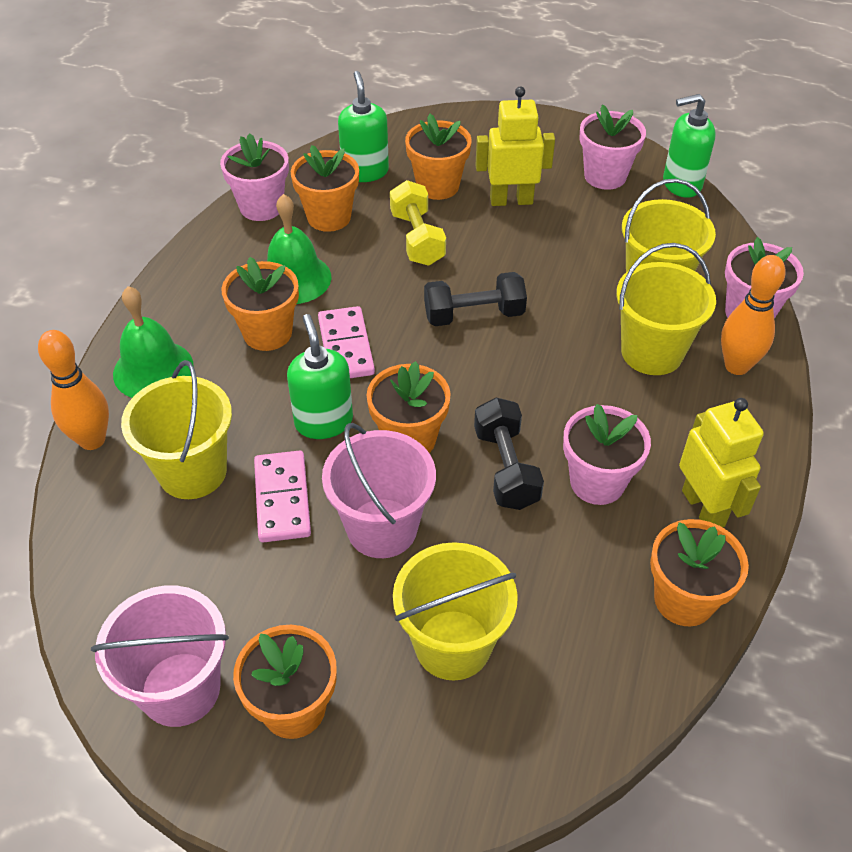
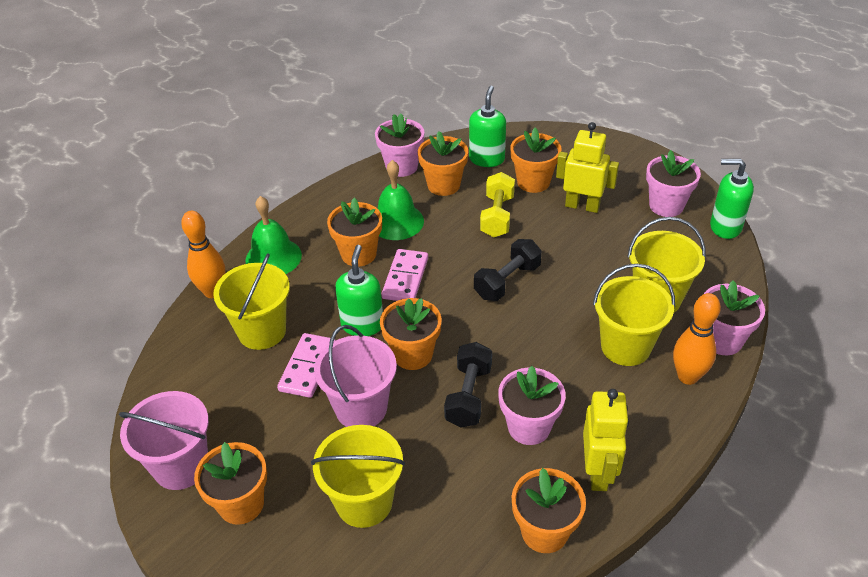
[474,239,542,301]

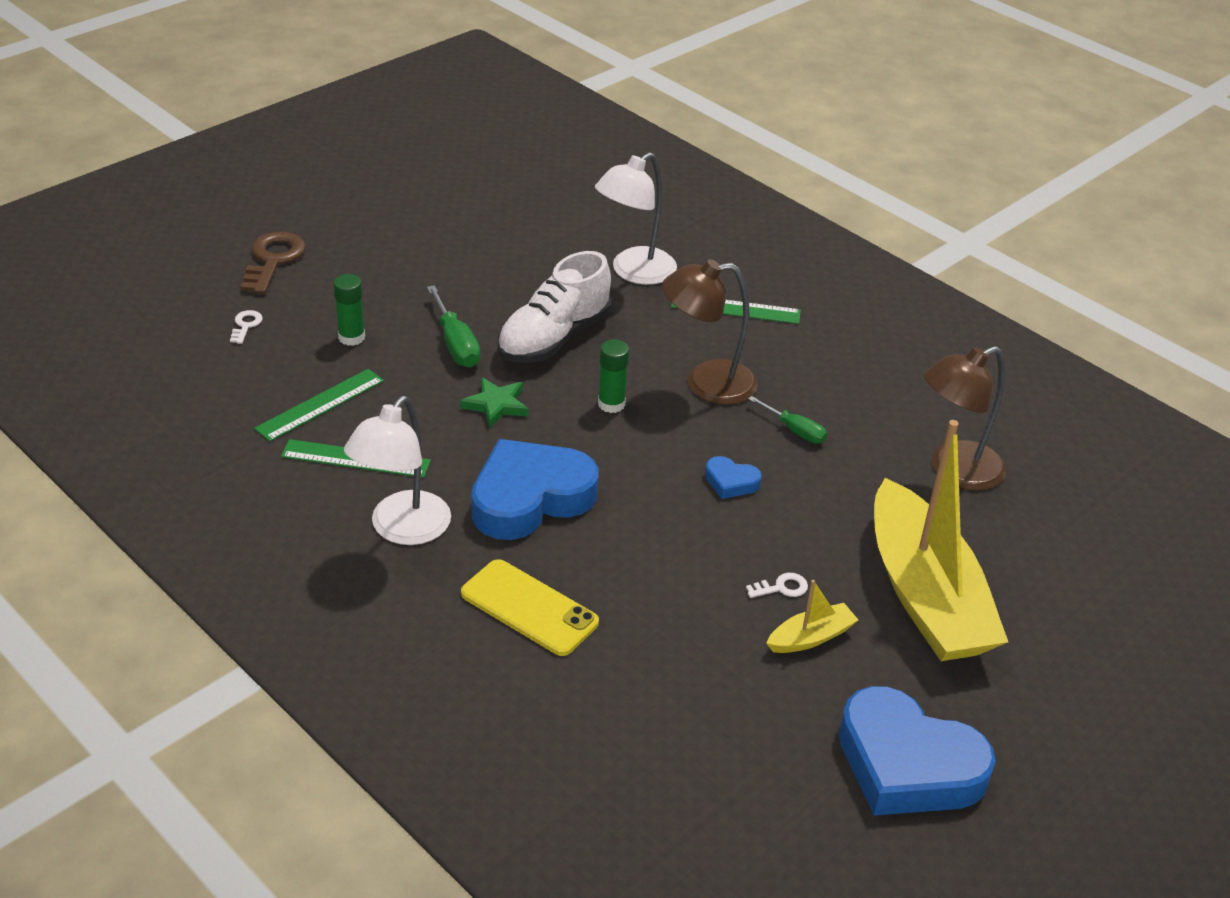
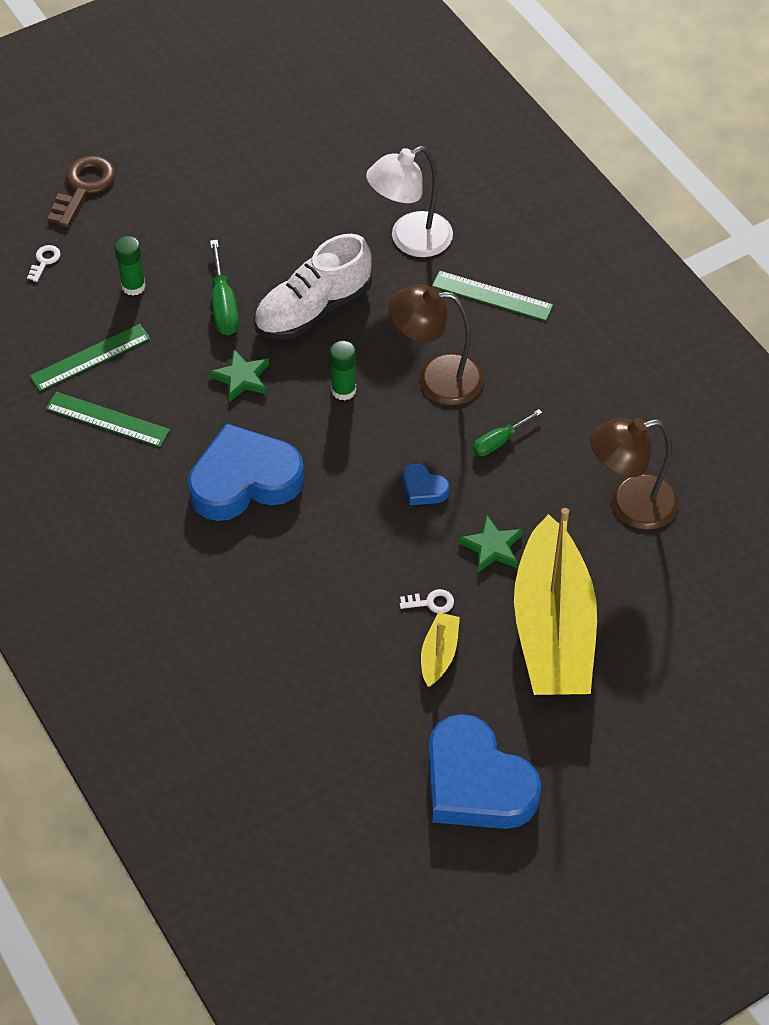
[344,396,451,545] (first image)
[461,559,599,656] (first image)
[473,409,542,456]
[421,612,460,687]
[458,514,523,573]

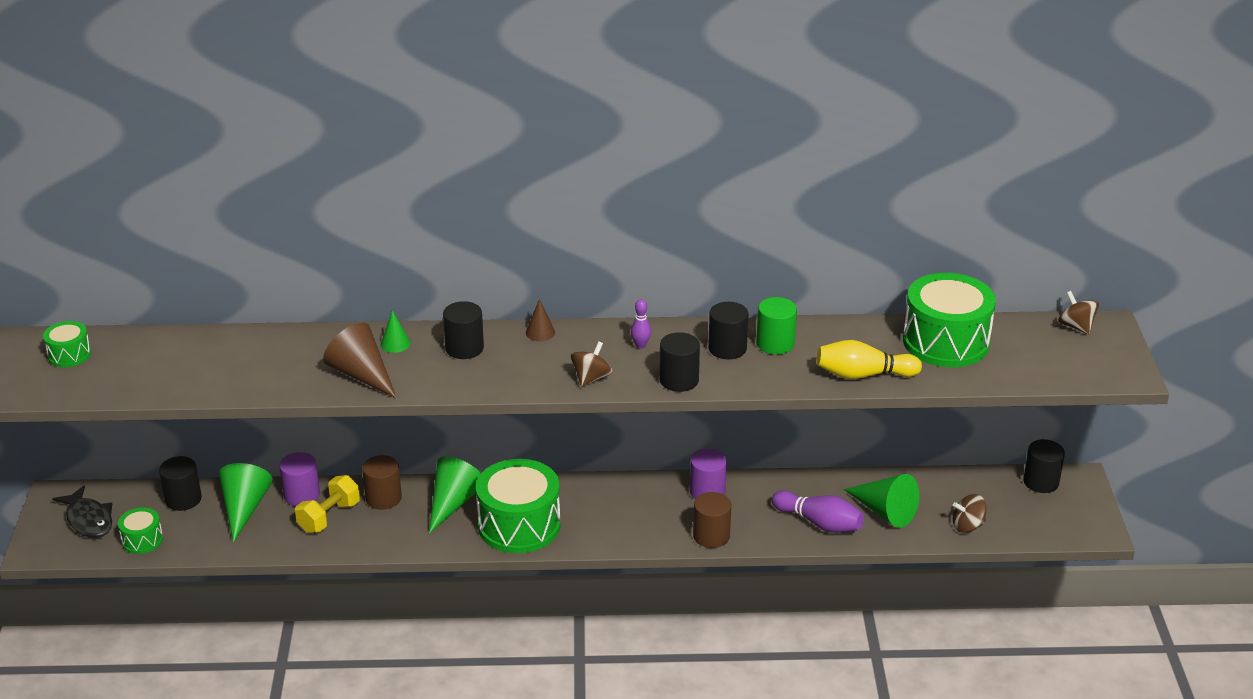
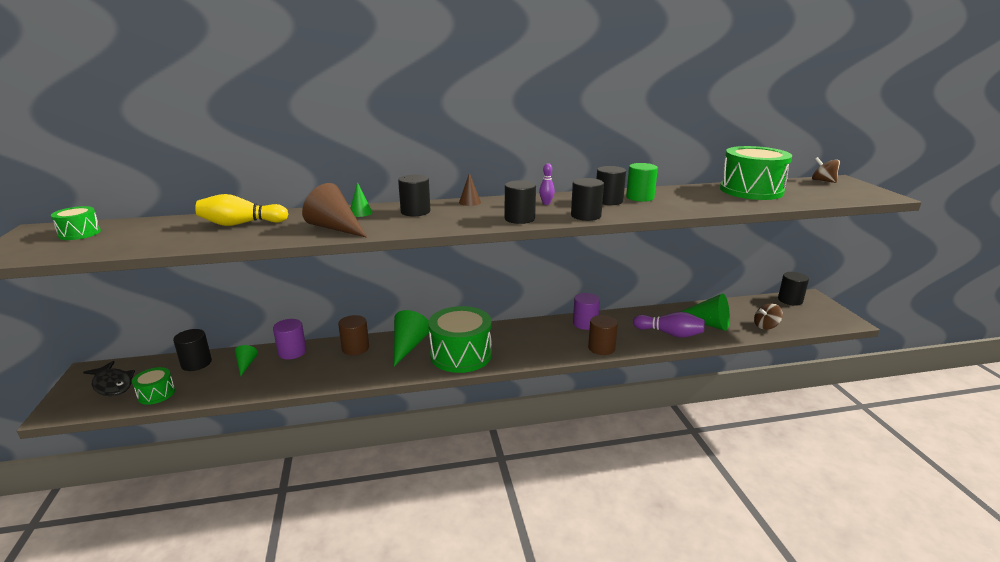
[235,345,258,376]
[295,475,360,533] (first image)
[505,180,536,224]
[195,194,288,226]

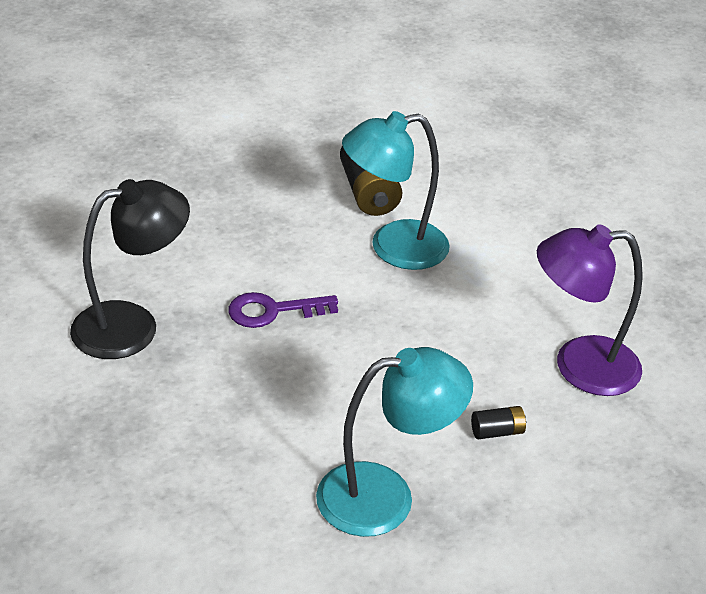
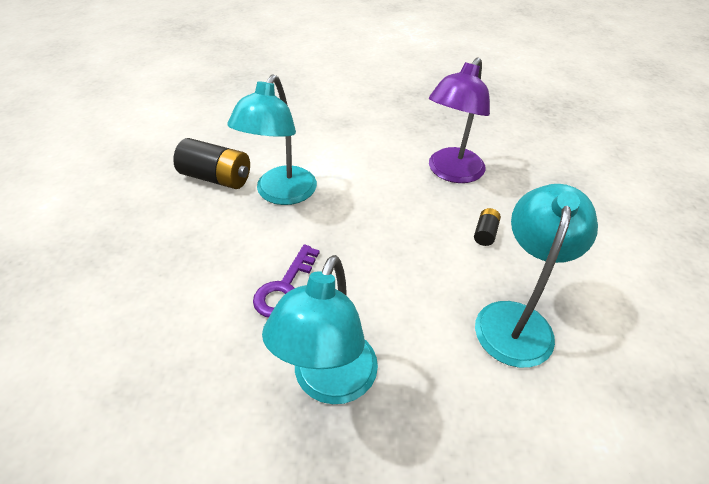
[70,179,190,359] (first image)
[262,255,378,404]

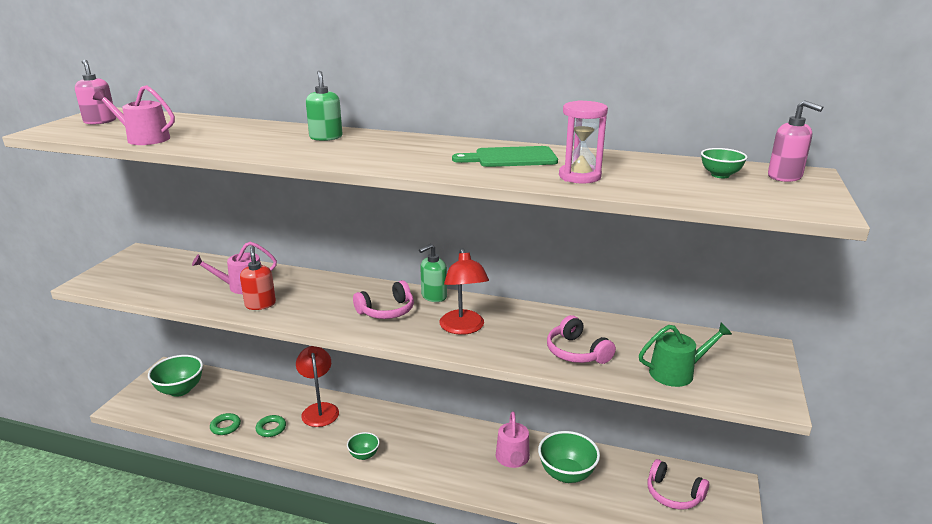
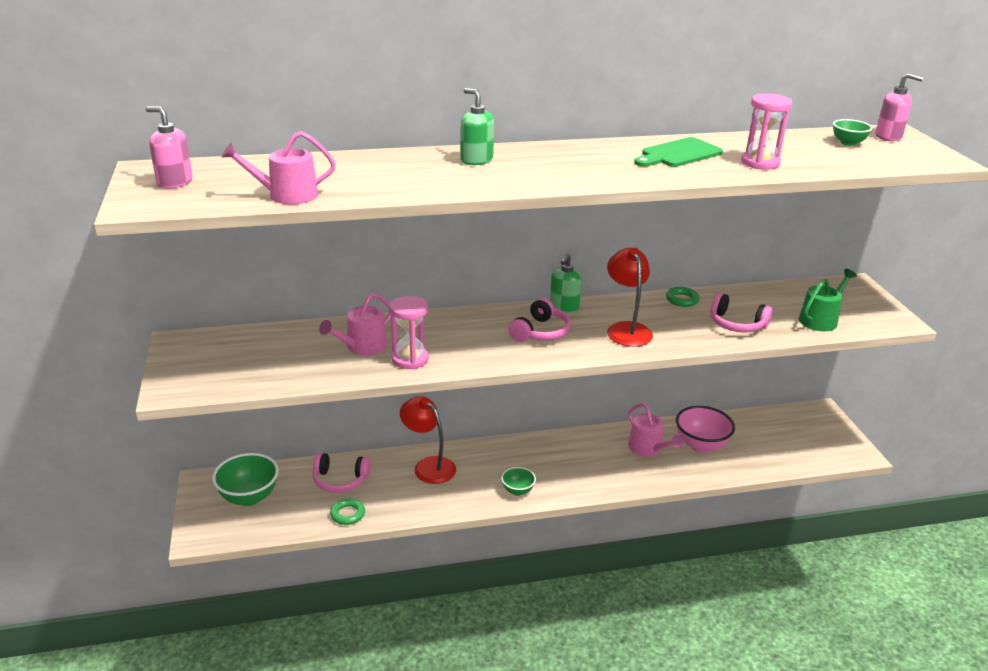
[389,296,429,369]
[666,287,700,307]
[607,248,653,347]
[676,406,735,453]
[312,453,371,493]

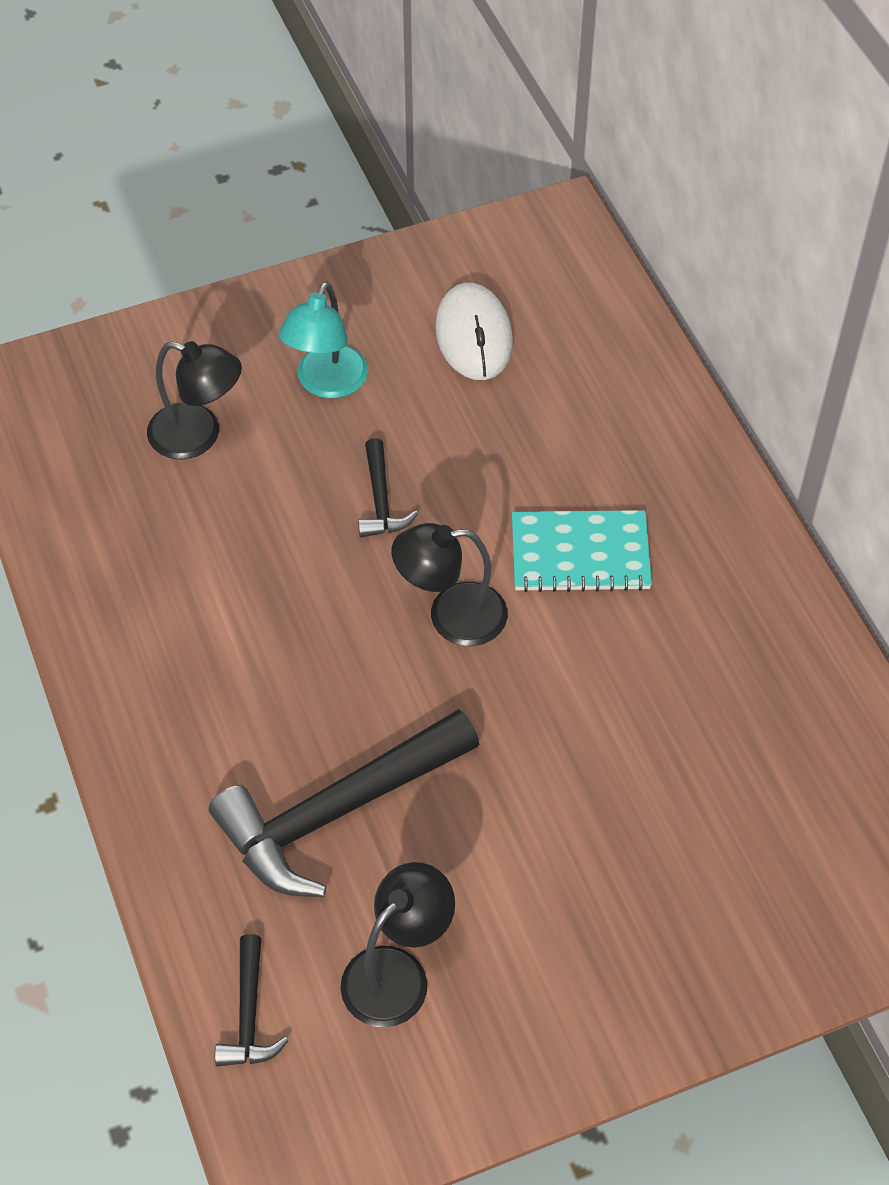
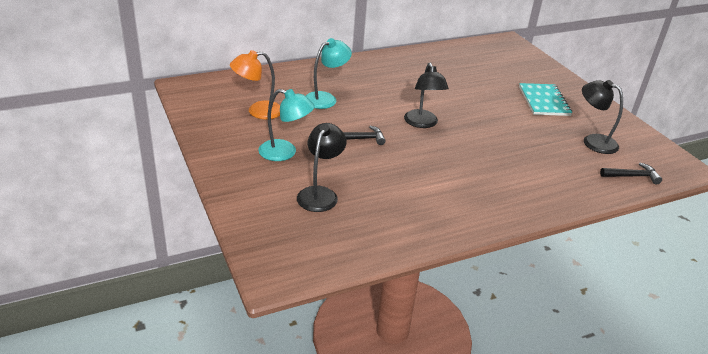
[209,709,479,897] (first image)
[230,50,280,119]
[519,83,572,116]
[306,38,352,109]

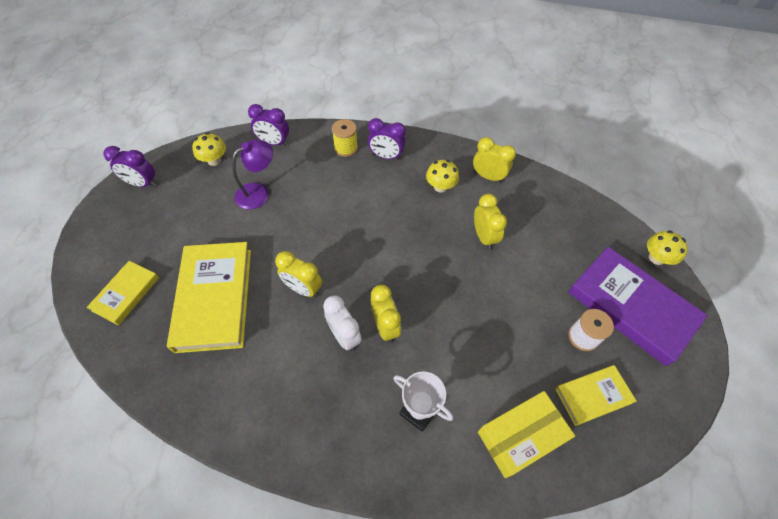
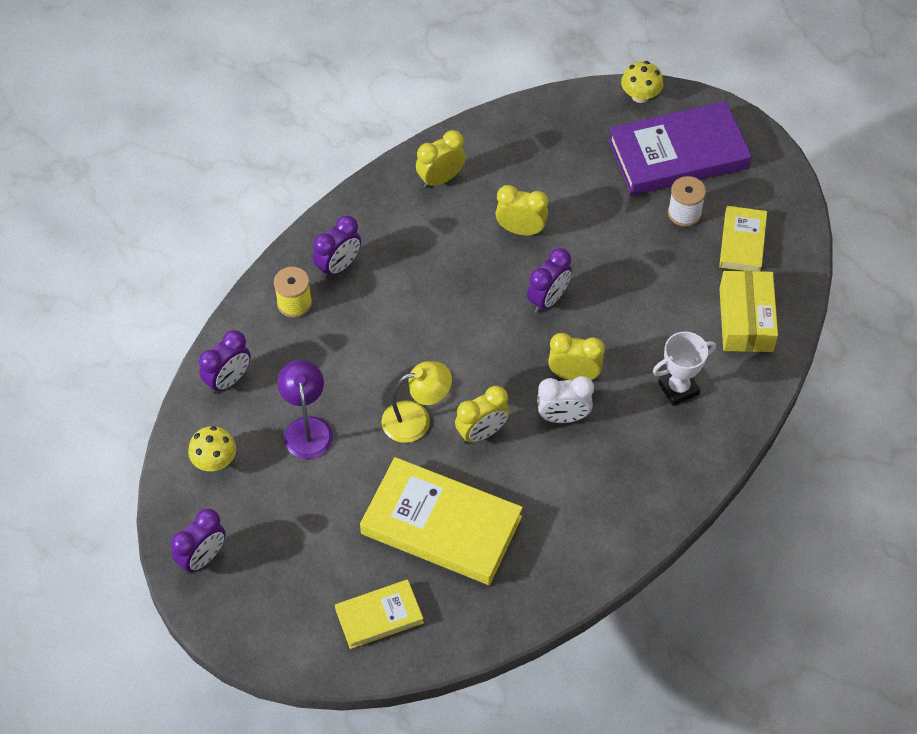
[335,580,424,649]
[426,160,459,192] (first image)
[381,361,452,443]
[527,248,572,313]

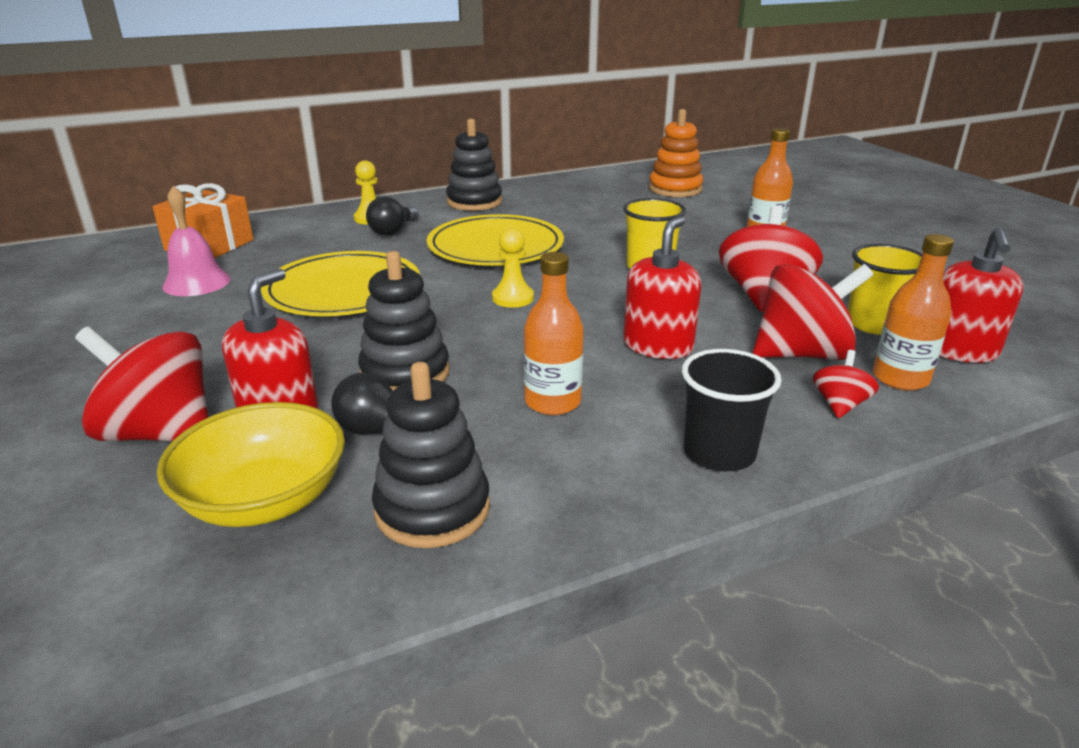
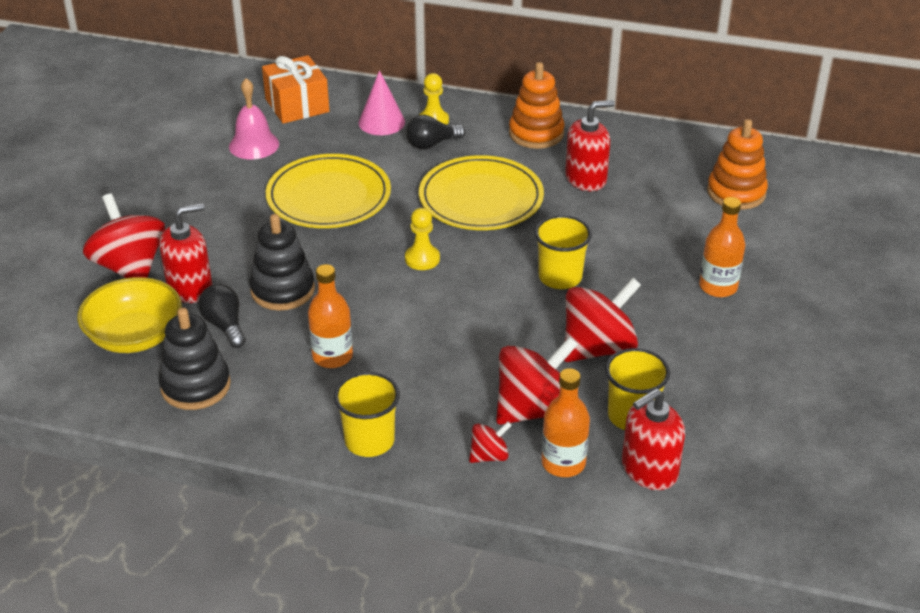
[509,62,564,149]
[565,100,615,191]
[334,372,400,457]
[496,336,578,425]
[358,70,405,135]

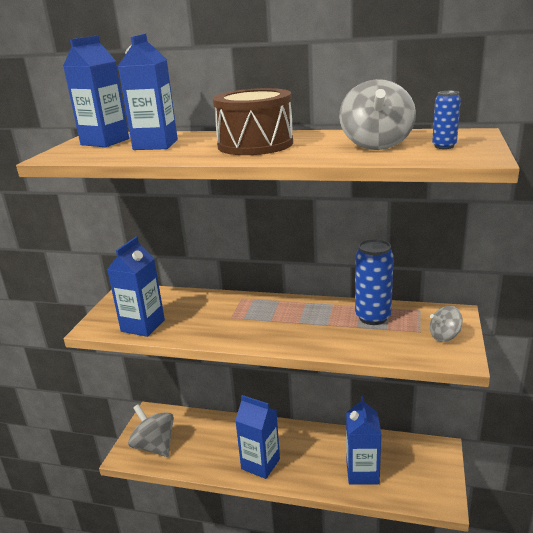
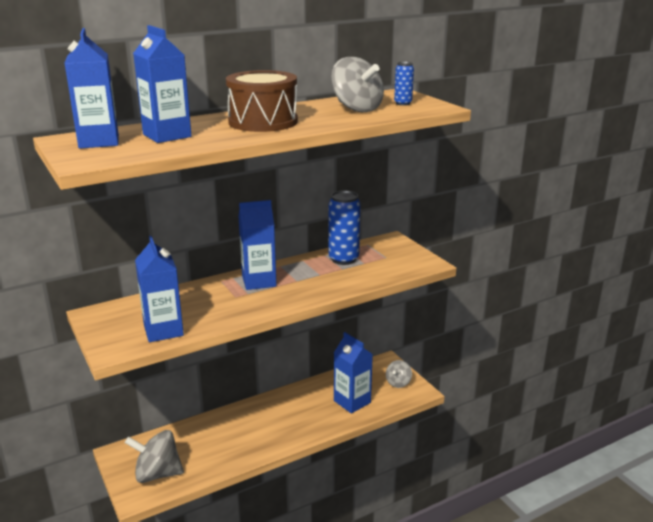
[238,200,277,290]
[386,360,412,388]

